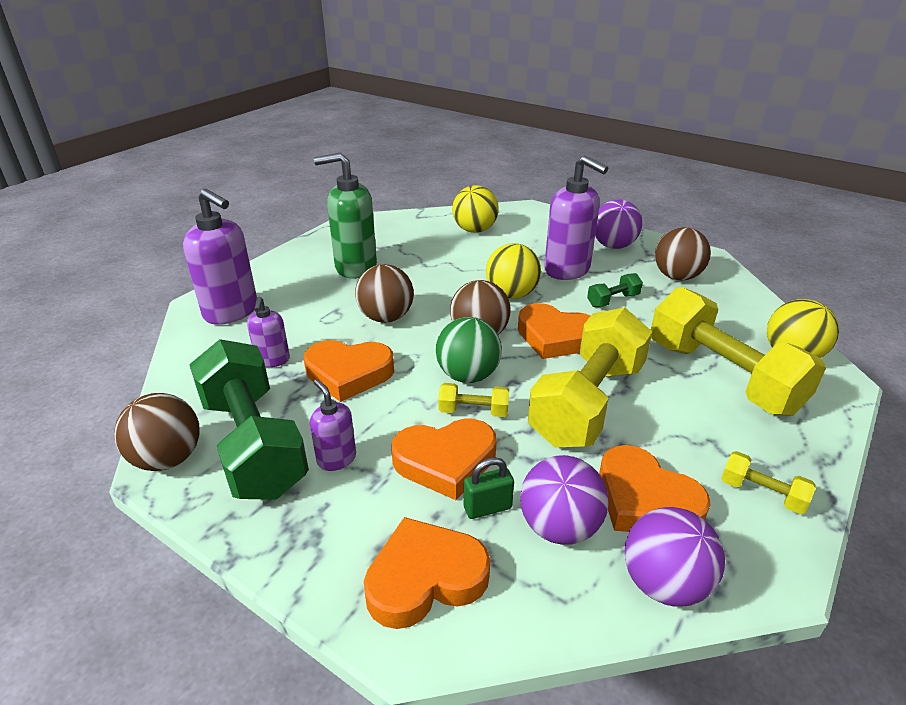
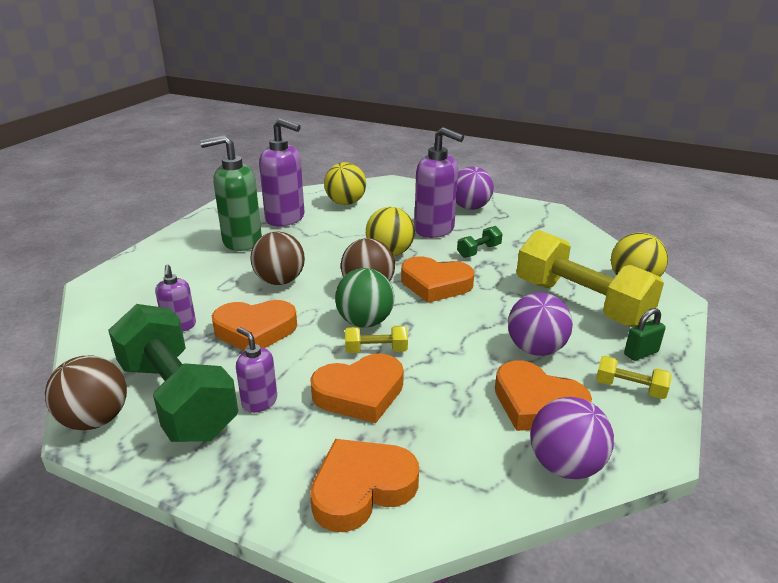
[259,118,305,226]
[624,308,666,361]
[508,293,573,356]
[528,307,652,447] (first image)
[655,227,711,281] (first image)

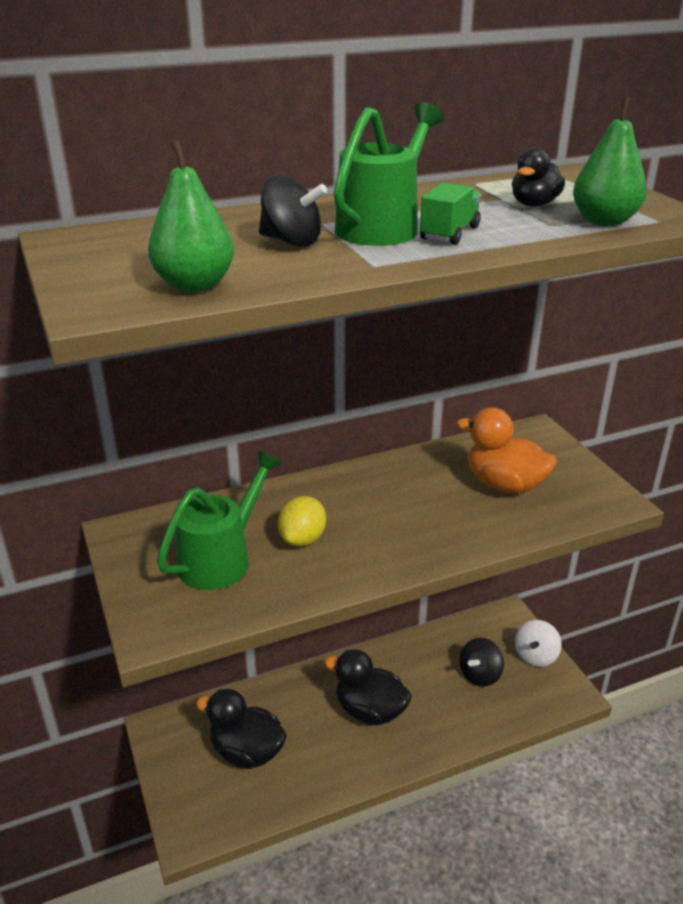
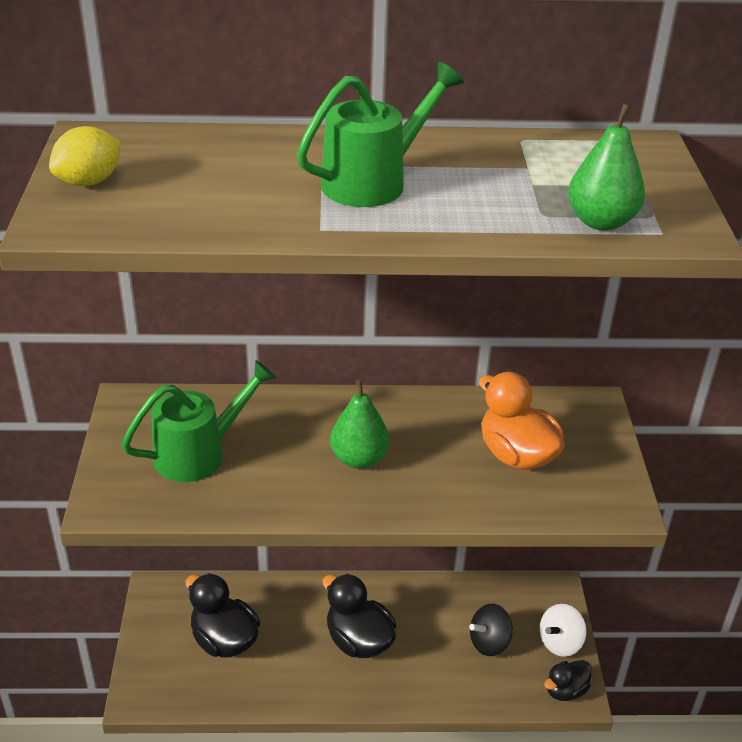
[330,379,390,469]
[259,175,327,247] (first image)
[49,126,121,186]
[420,183,481,245] (first image)
[544,660,592,701]

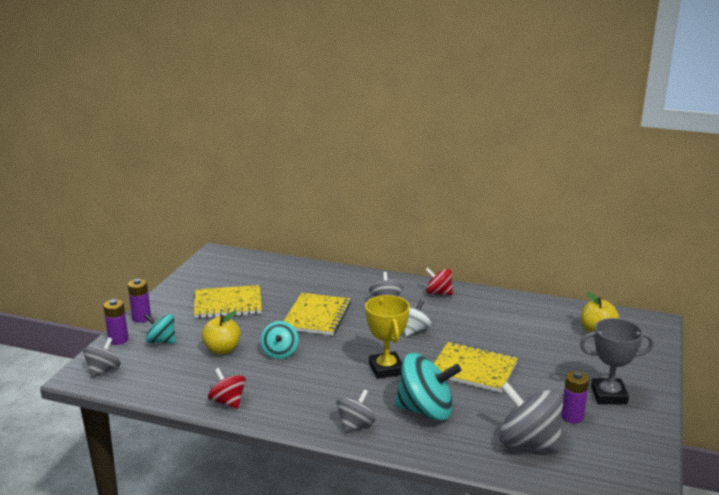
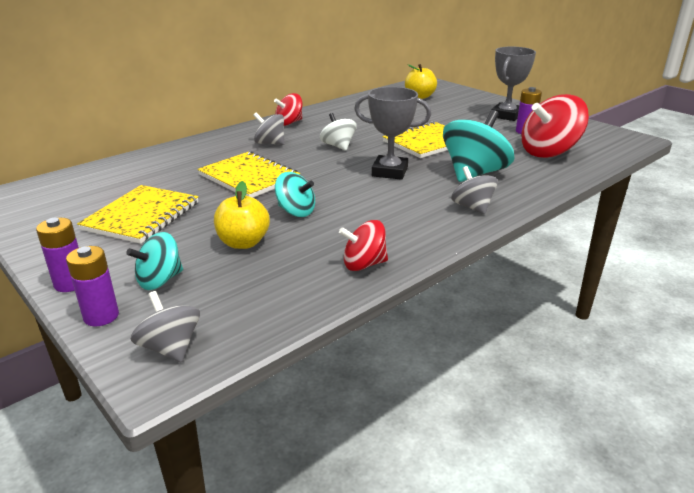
[354,87,431,180]
[522,94,589,158]

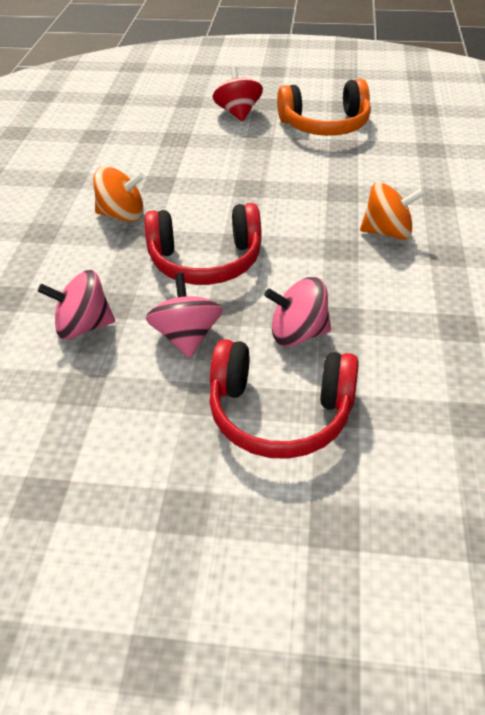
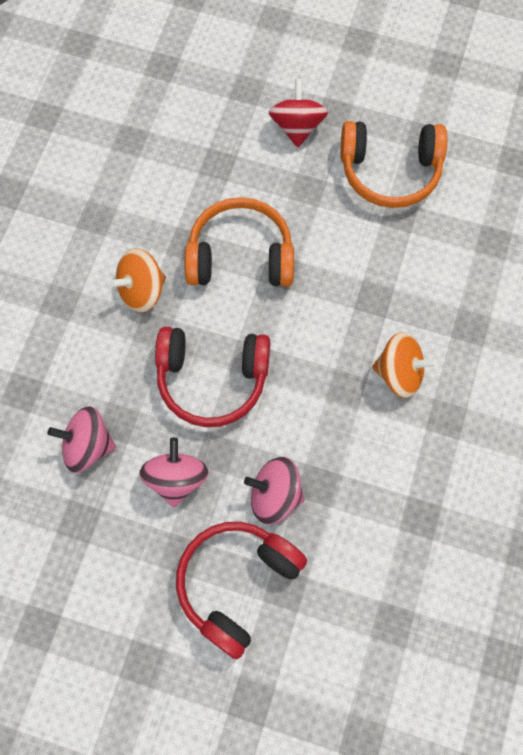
[109,248,166,312]
[176,522,307,659]
[184,197,294,287]

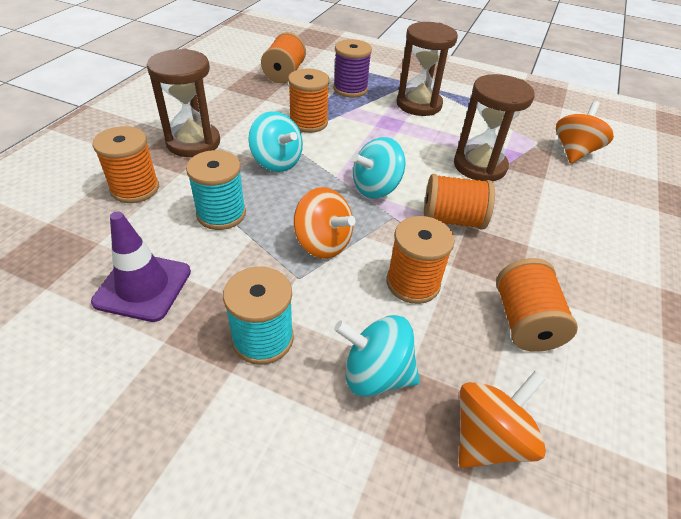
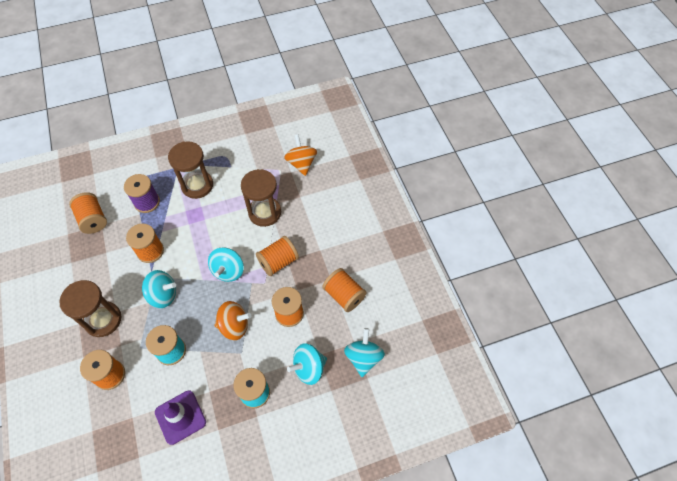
[344,328,385,377]

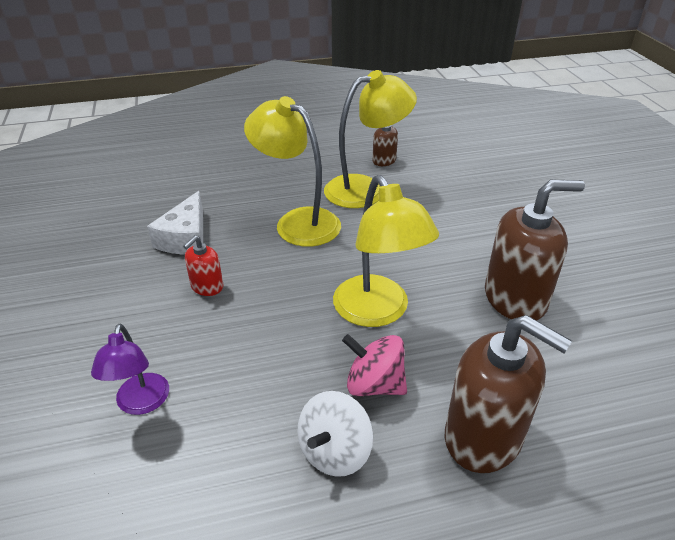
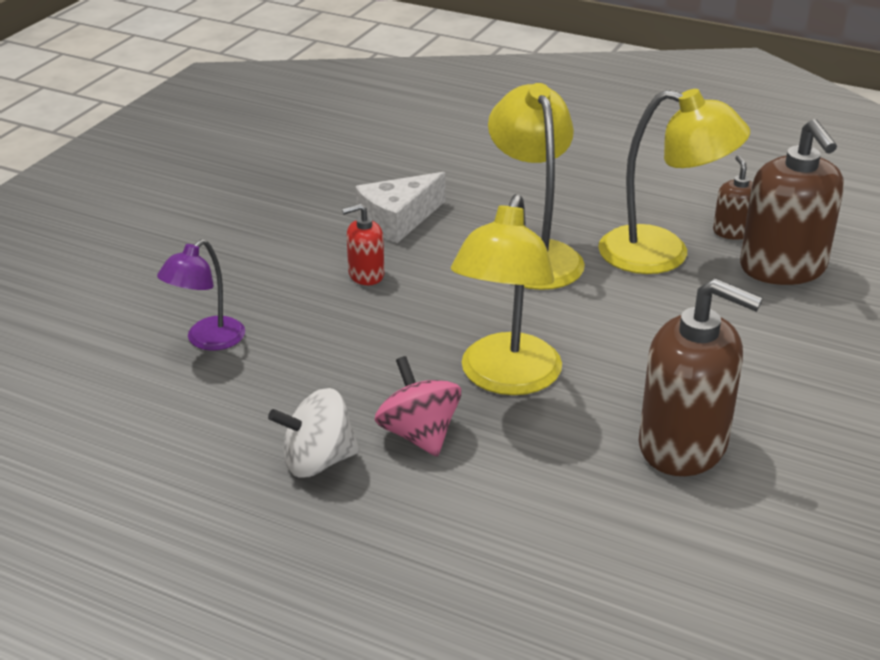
[740,119,844,285]

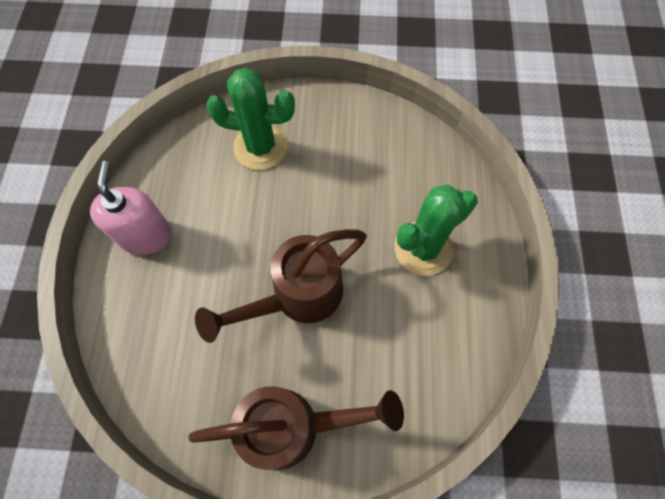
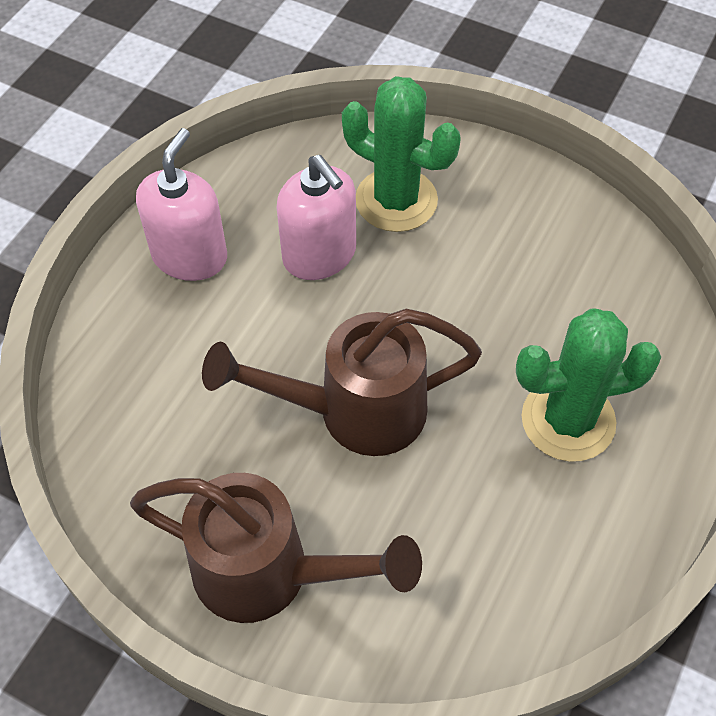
[277,155,356,280]

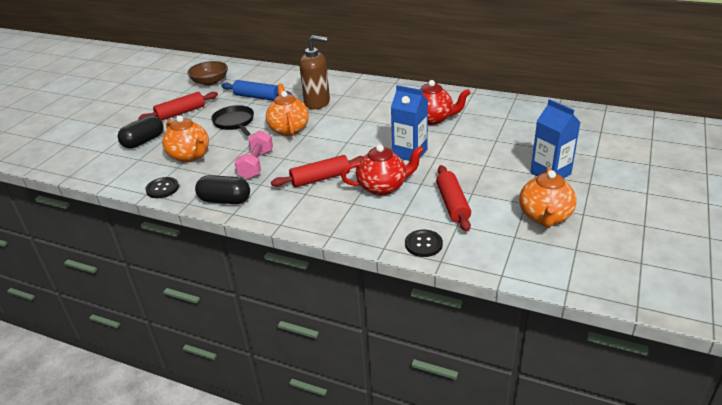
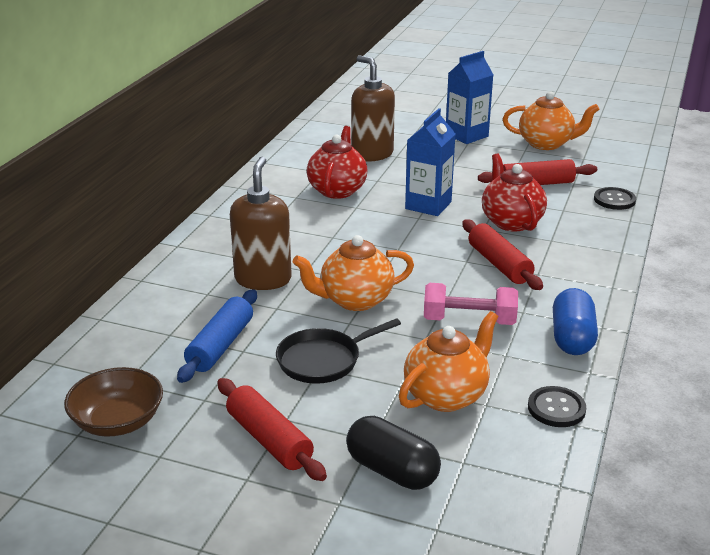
[553,288,598,355]
[351,55,395,161]

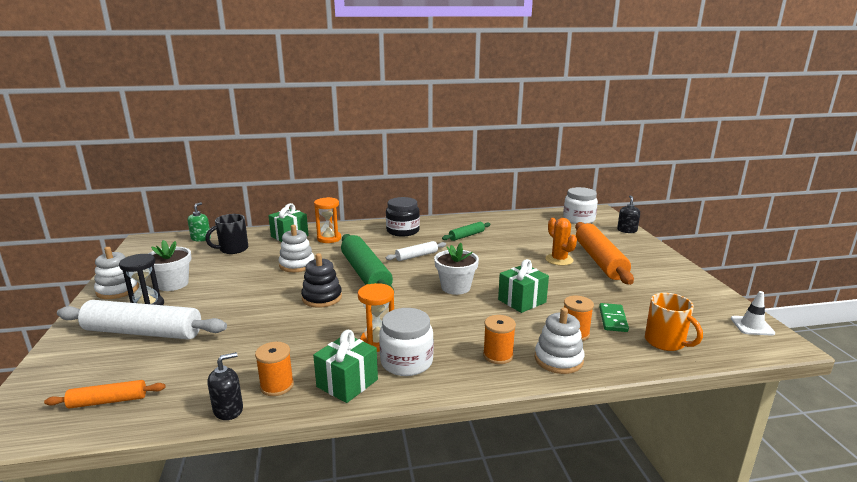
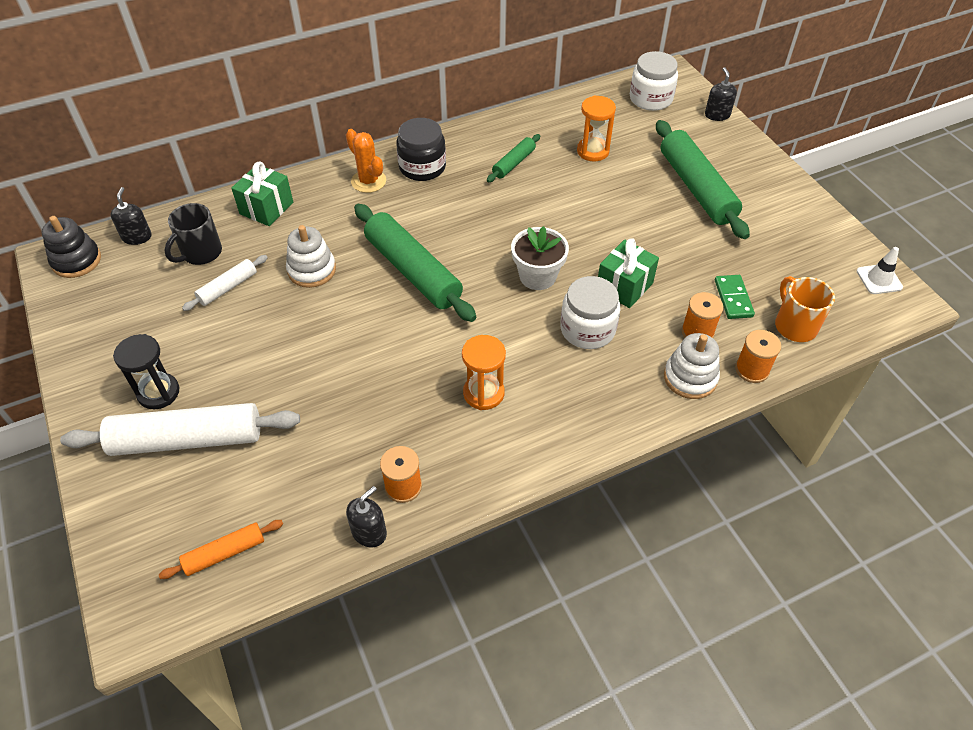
[94,247,139,299] (first image)
[148,240,191,291] (first image)
[110,187,152,245]
[42,216,101,278]
[313,330,378,403] (first image)
[577,95,616,162]
[560,276,620,349]
[182,255,268,311]
[735,330,781,383]
[346,129,386,193]
[656,120,750,239]
[775,276,835,342]

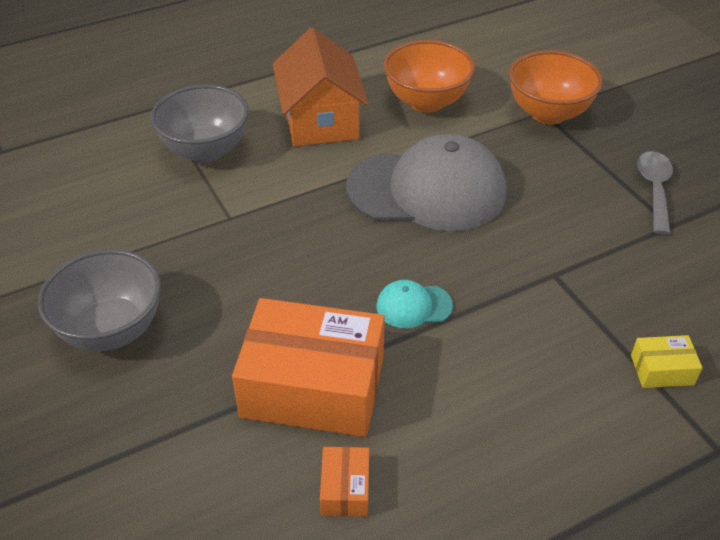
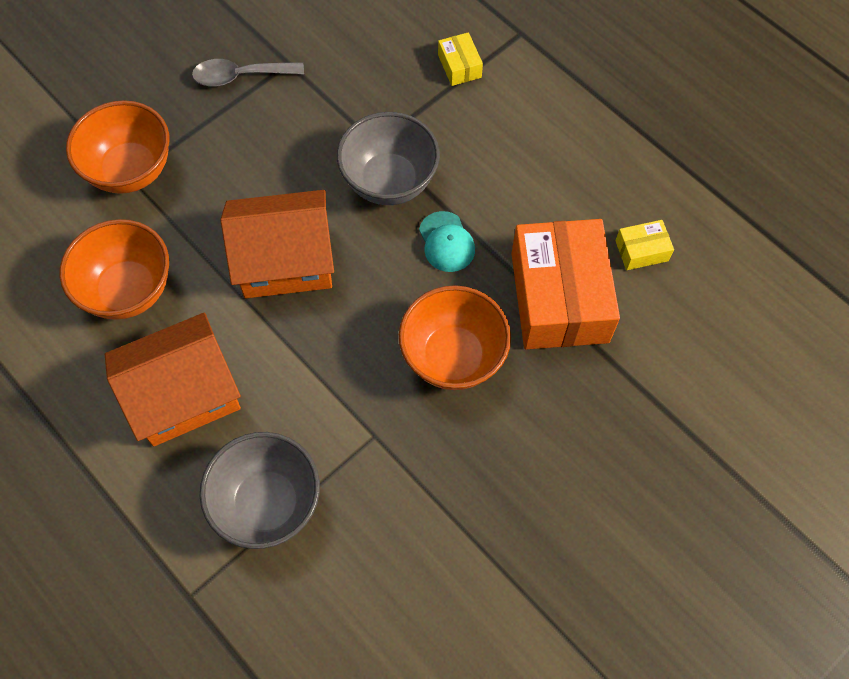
[337,112,440,205]
[615,220,674,270]
[220,190,334,298]
[399,285,511,390]

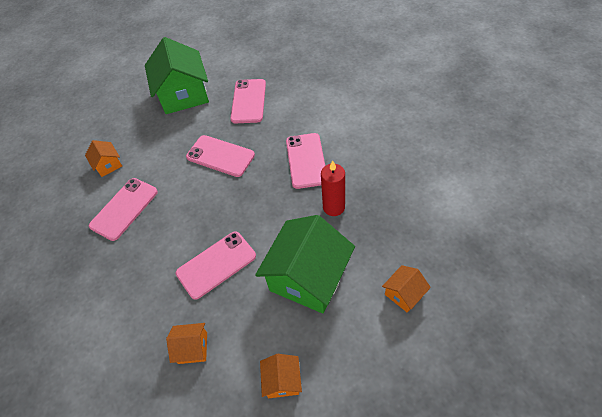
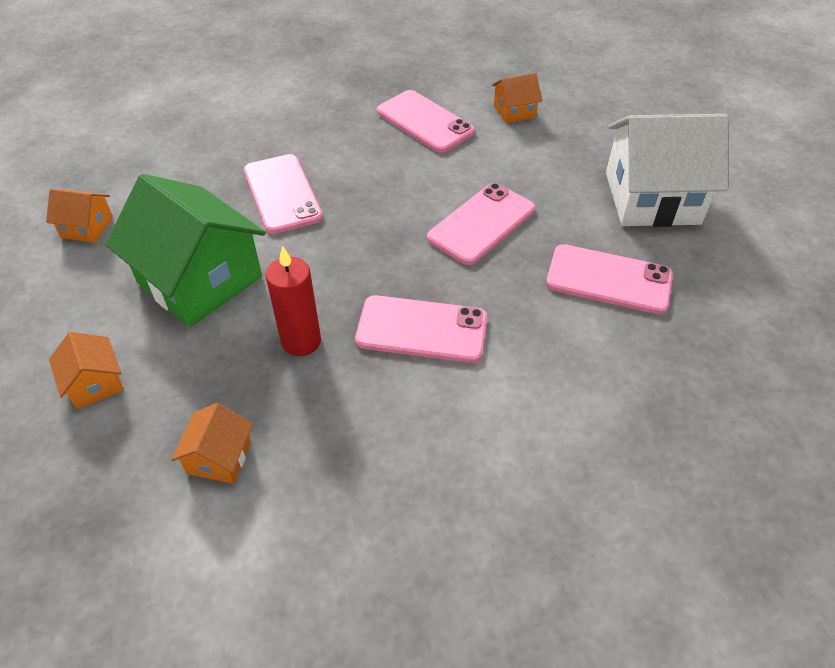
[606,114,728,227]
[171,403,253,484]

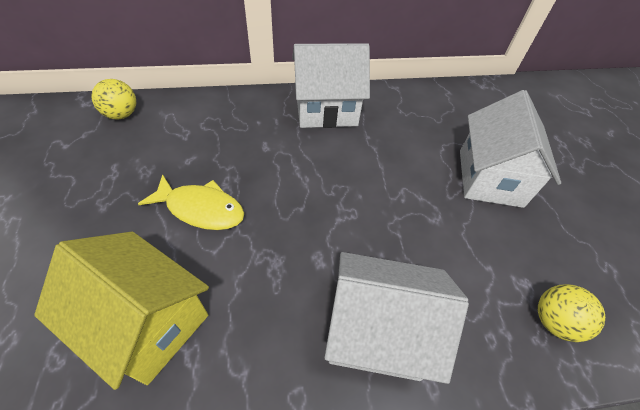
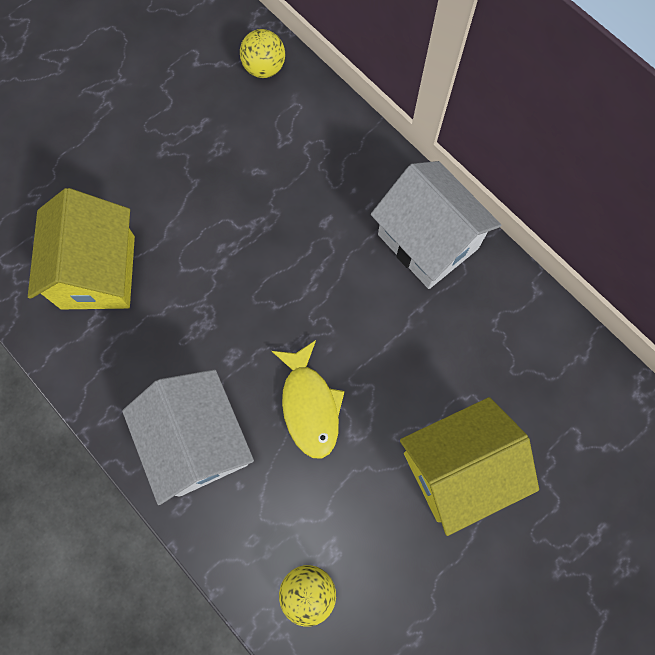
[272,340,345,458]
[400,397,539,536]

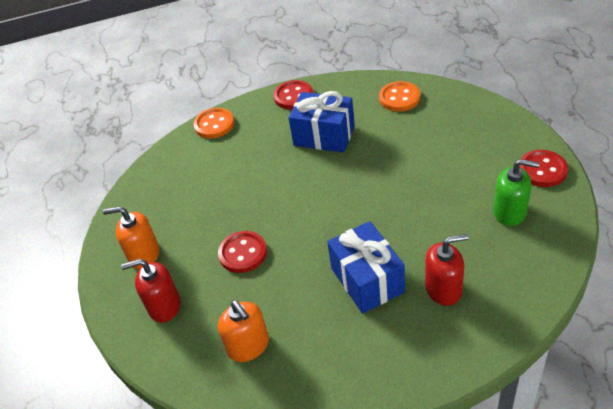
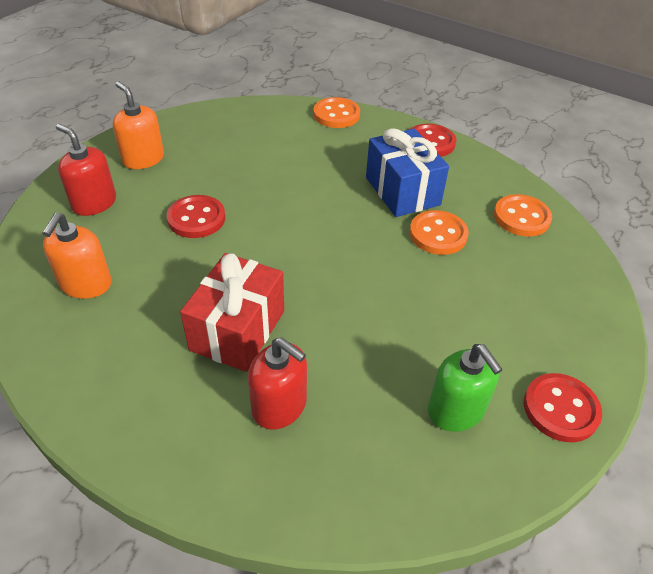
[180,253,284,372]
[410,210,469,255]

